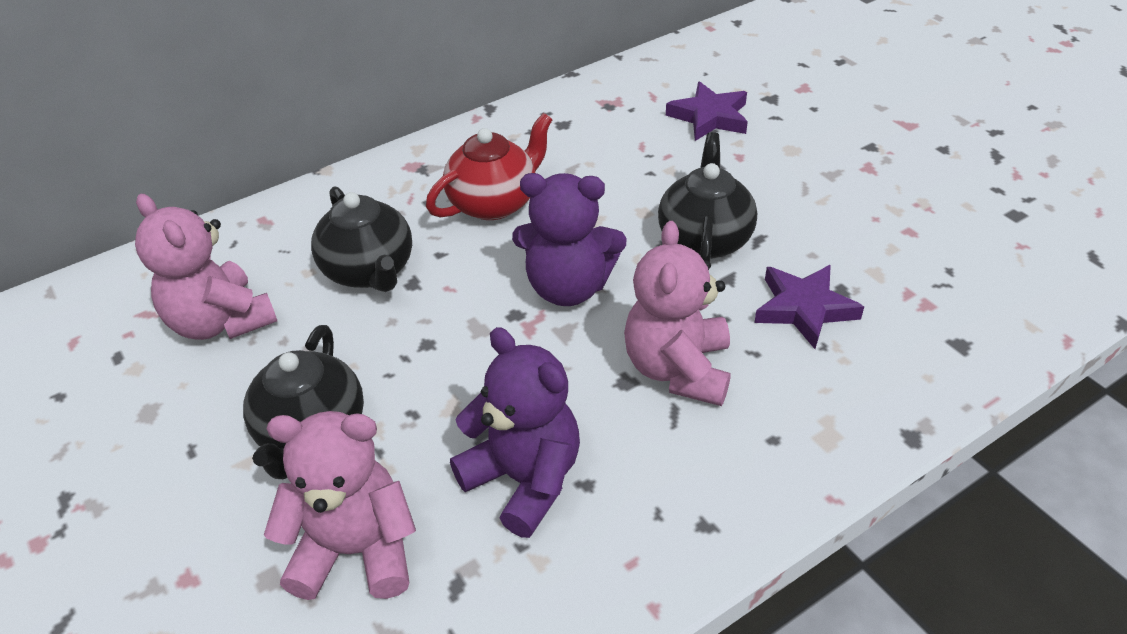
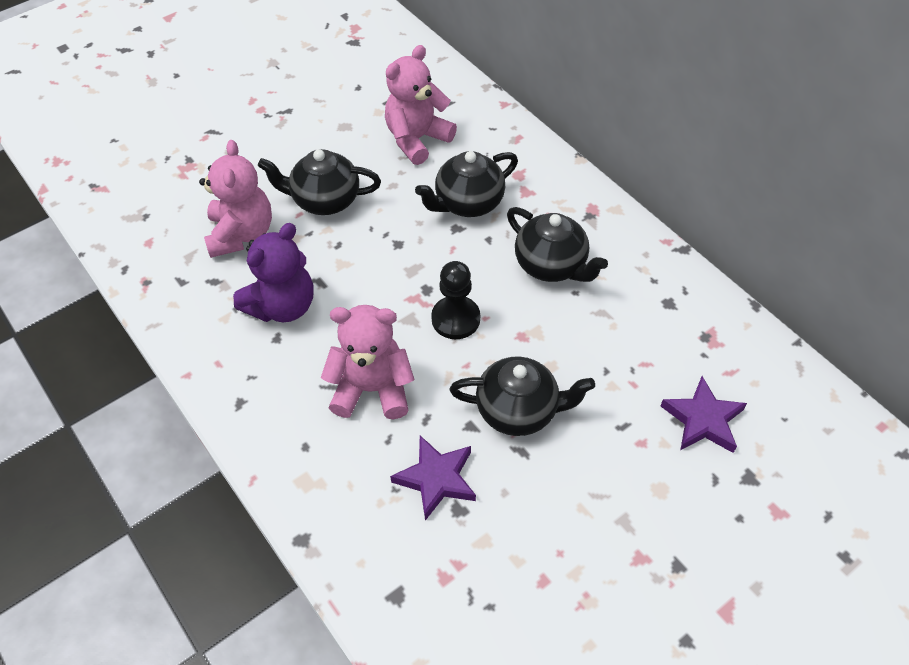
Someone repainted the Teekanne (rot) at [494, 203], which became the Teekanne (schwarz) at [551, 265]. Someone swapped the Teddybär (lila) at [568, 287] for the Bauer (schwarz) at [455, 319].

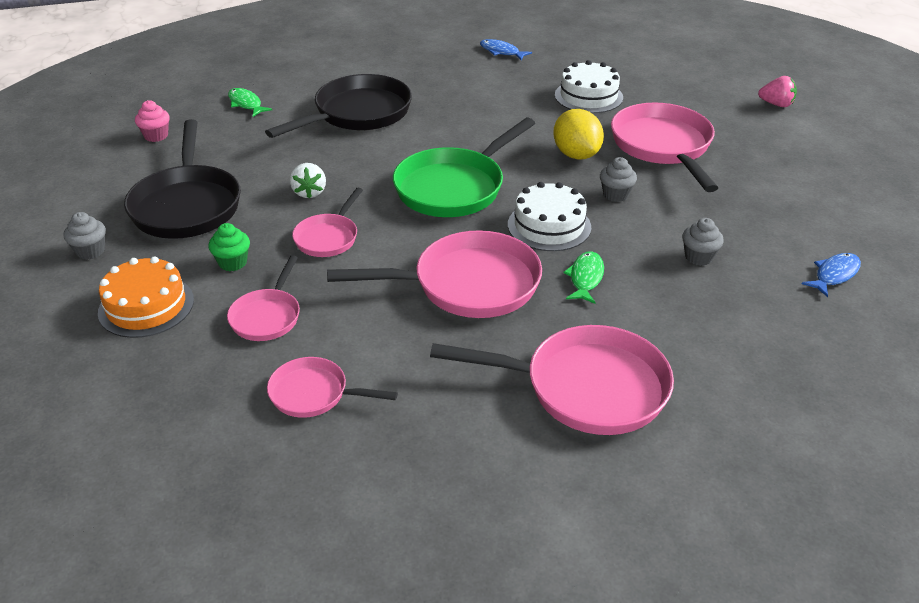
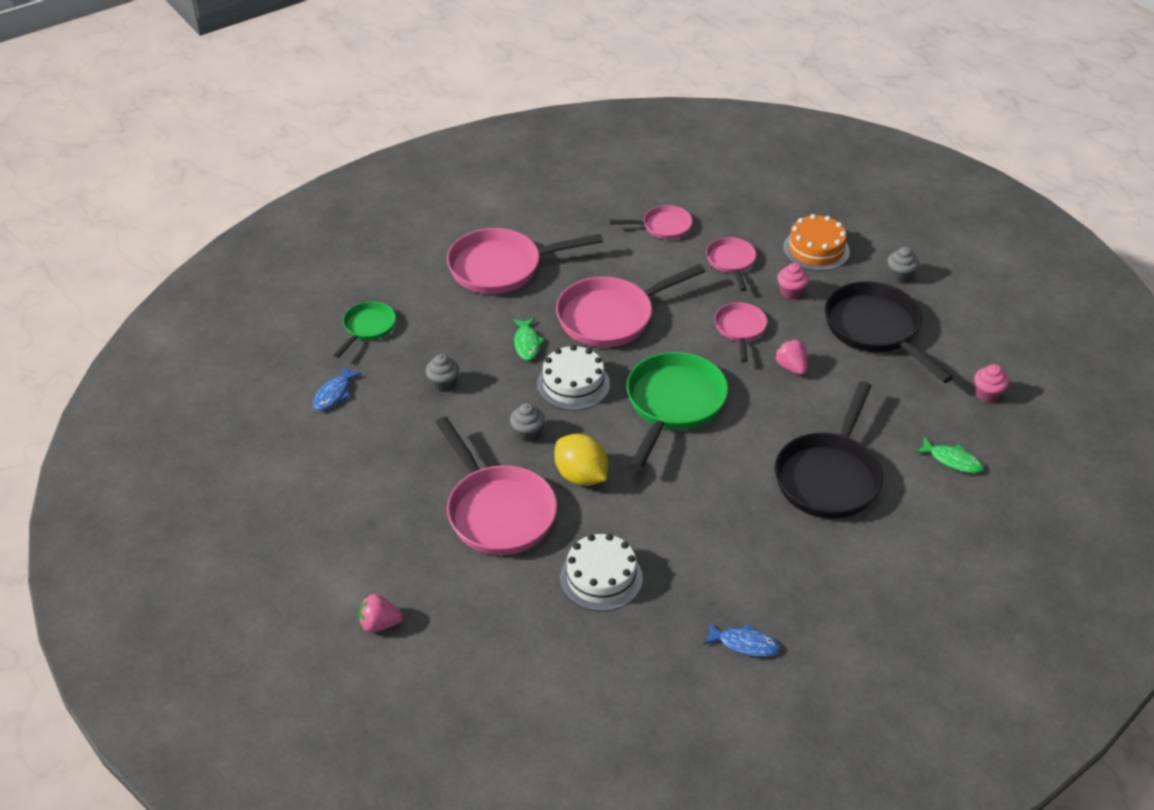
Someone repainted the Muffin (grün) at [233, 263], which became the Muffin (rosa) at [791, 292]. Someone repainted the Erdbeere (weiß) at [309, 192], which became the Erdbeere (rosa) at [791, 367]. Someone put down the Pfanne (grün) at [367, 328].

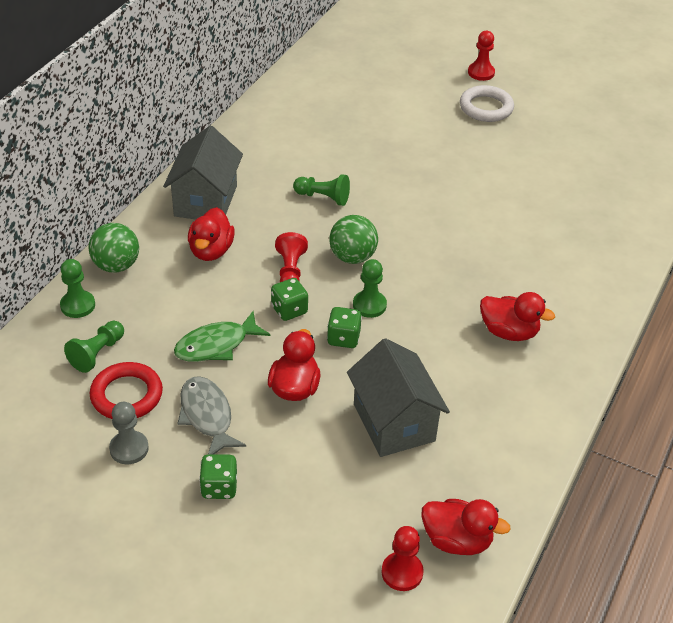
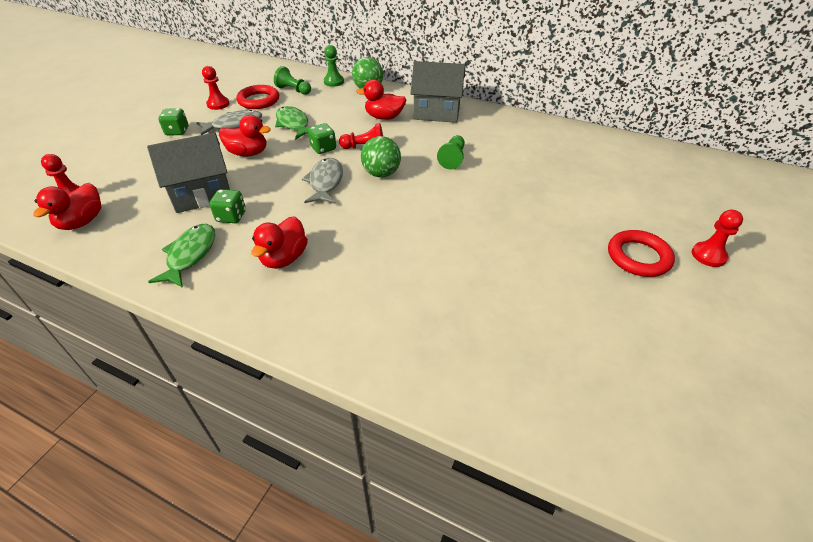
Someone repainted the Bauer (grau) at [129, 449], which became the Bauer (rot) at [218, 104]. Someone carried the Spielwürfel (grün) from [343, 338] to [231, 216]. Someone swapped the Bauer (grün) at [369, 305] for the Fisch (grau) at [325, 182]. Someone repainted the Ring (weiß) at [486, 108], which became the Ring (rot) at [638, 257]. Someone put down the Fisch (grün) at [190, 255].

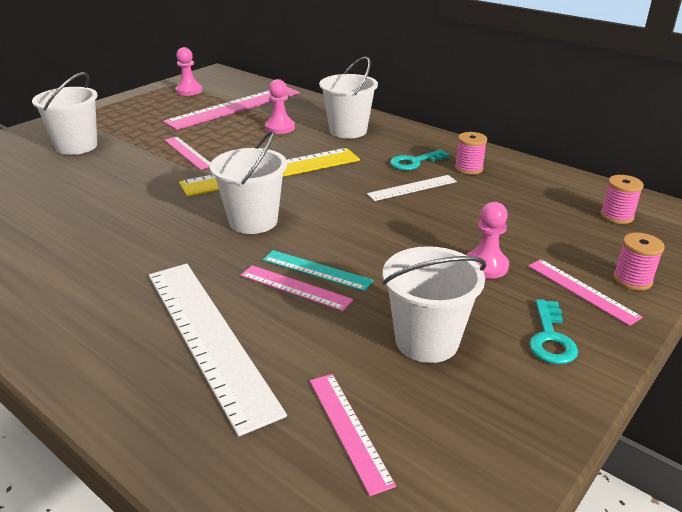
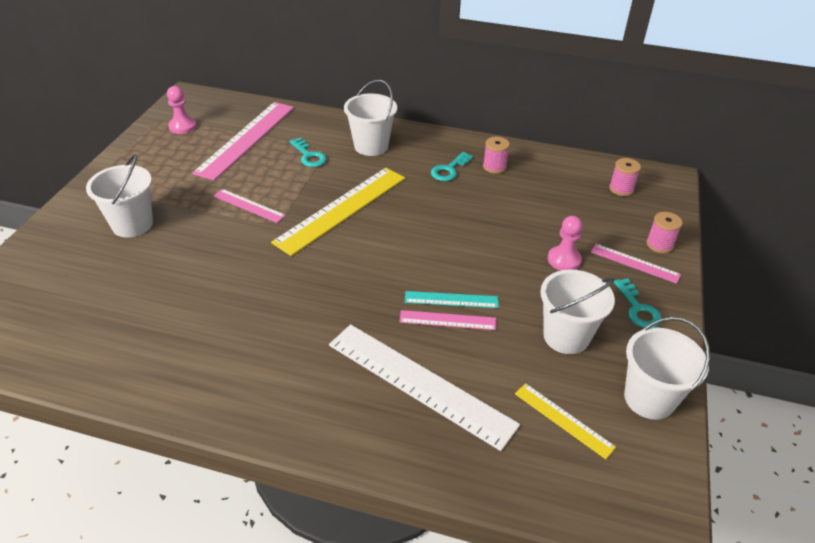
Someone carried the Eimer (weiß) from [253, 221] to [649, 398]. Someone swapped the Bauer (rosa) at [280, 128] for the Schlüssel (türkis) at [309, 156]. Someone repainted the Lineal (rosa) at [348, 429], which became the Lineal (gelb) at [563, 420]. Someone took away the Lineal (weiß) at [412, 188].

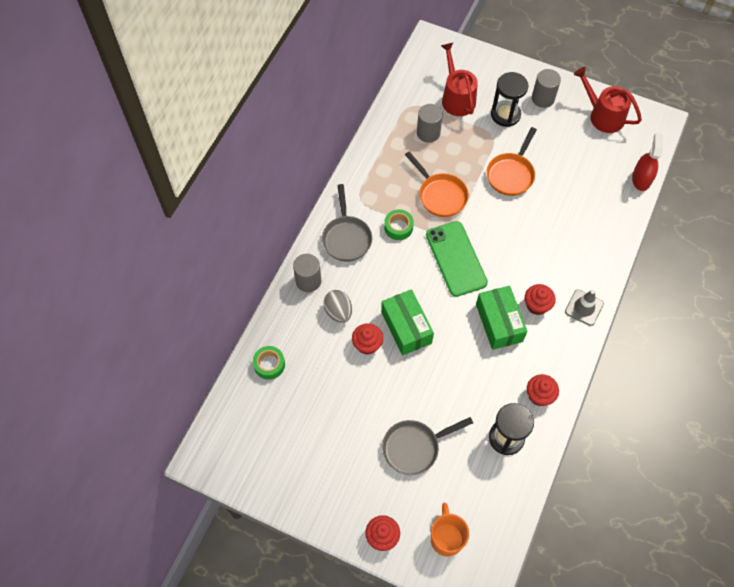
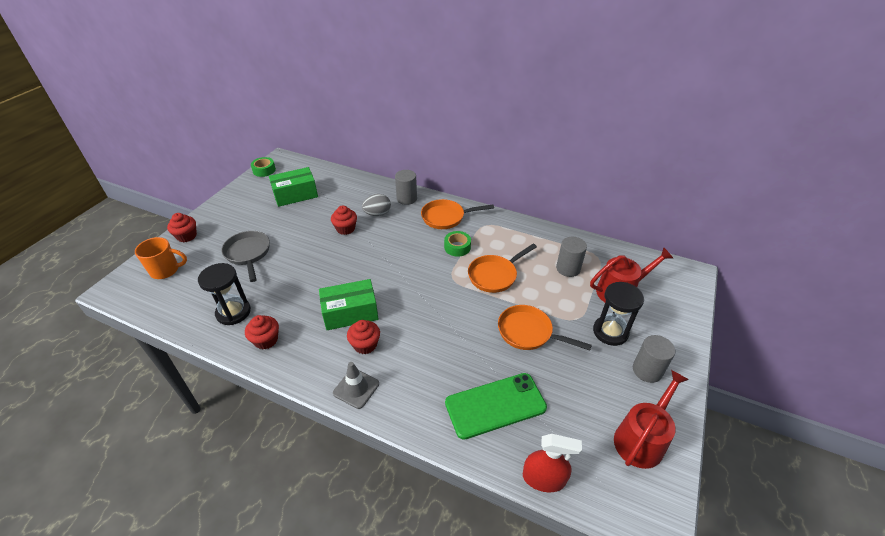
Someone carried the Klebeband (grün) from [269, 364] to [264, 170]. Someone repainted the Pfanne (grau) at [346, 238], which became the Pfanne (orange) at [446, 217]. Someone carried the Schachtel (grün) from [406, 327] to [295, 195]. Someone carried the Handy (grün) from [456, 259] to [495, 405].

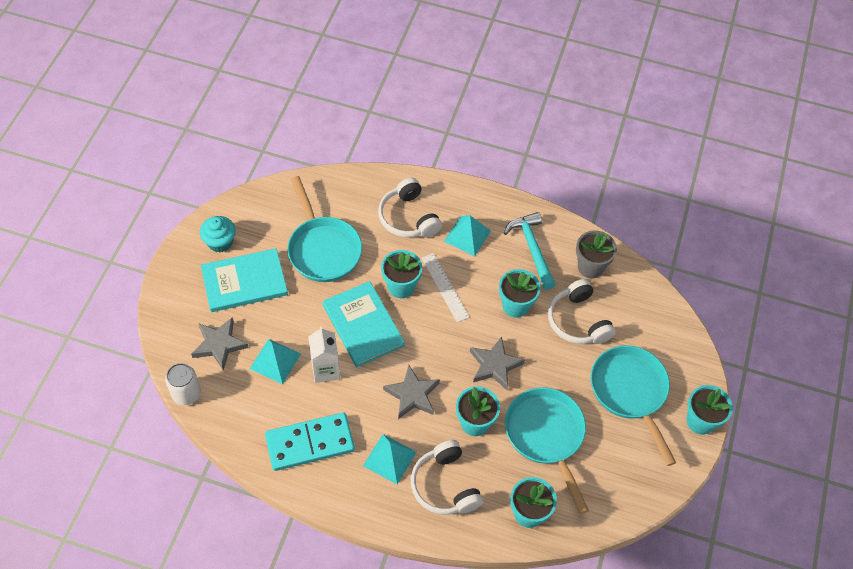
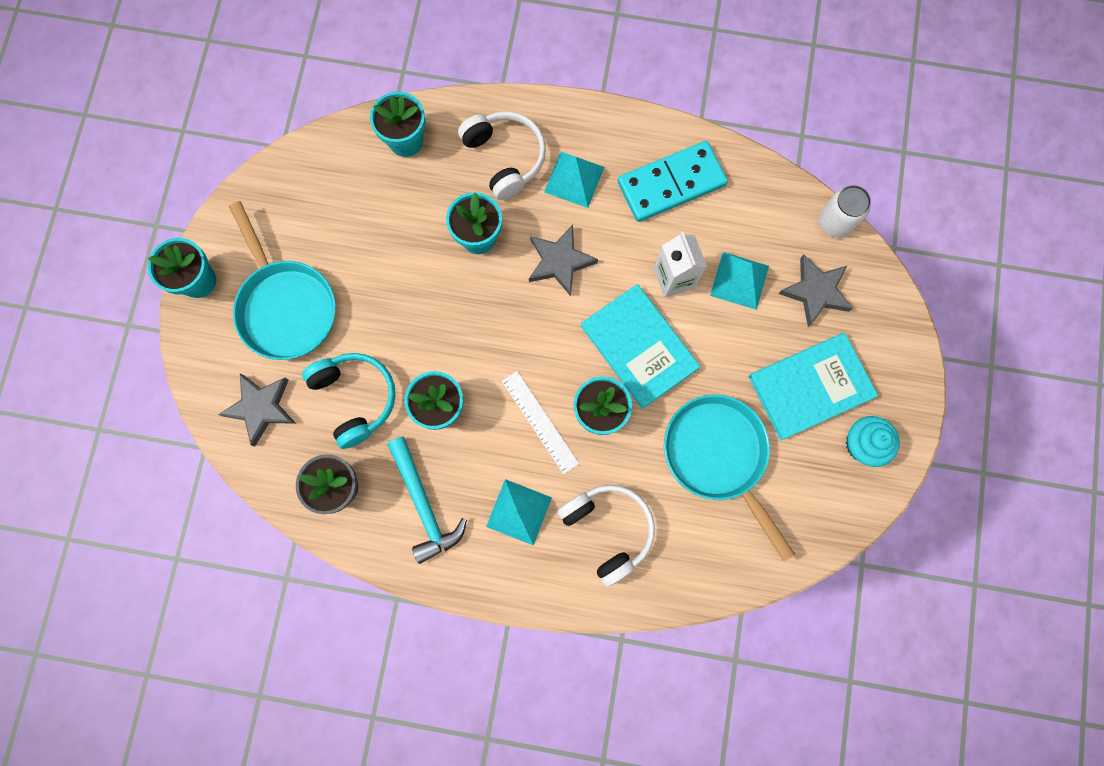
Someone carried the Stern (grau) from [494, 365] to [261, 408]. Someone took away the Pfanne (türkis) at [546, 436]. Someone repainted the Kopfhörer (weiß) at [578, 321], which became the Kopfhörer (türkis) at [355, 398].

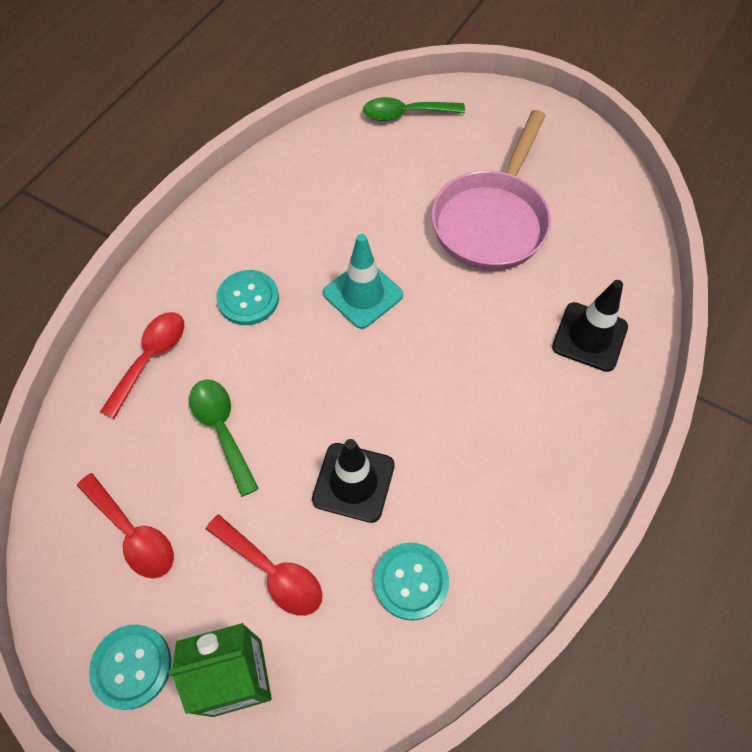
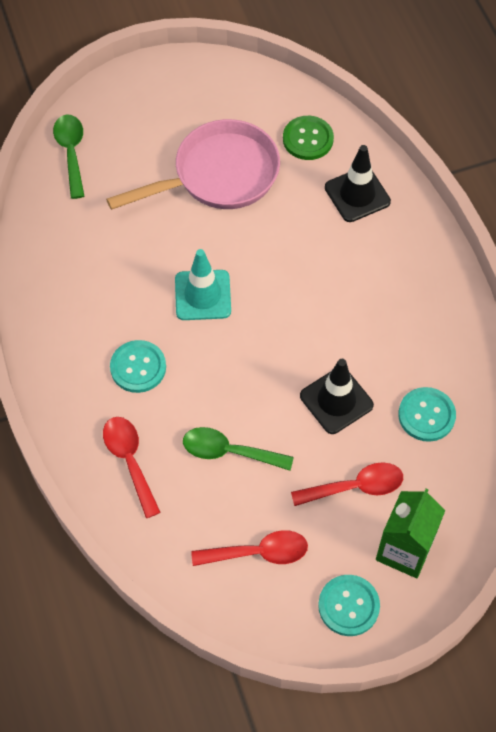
Someone rotated the Löffel (grün) at [406, 114] by 135 degrees clockwise. Someone rotated the Pfanne (rosa) at [492, 220] by 90 degrees counterclockwise. Someone put down the Knopf (grün) at [308, 139].

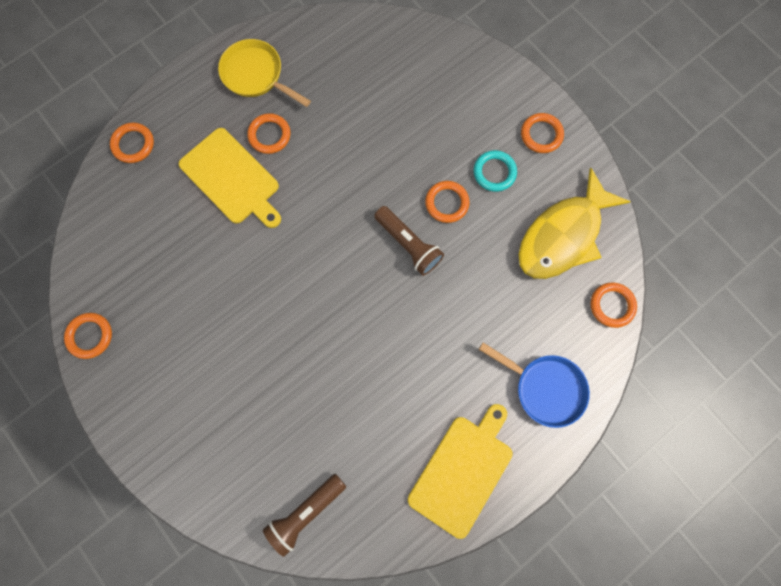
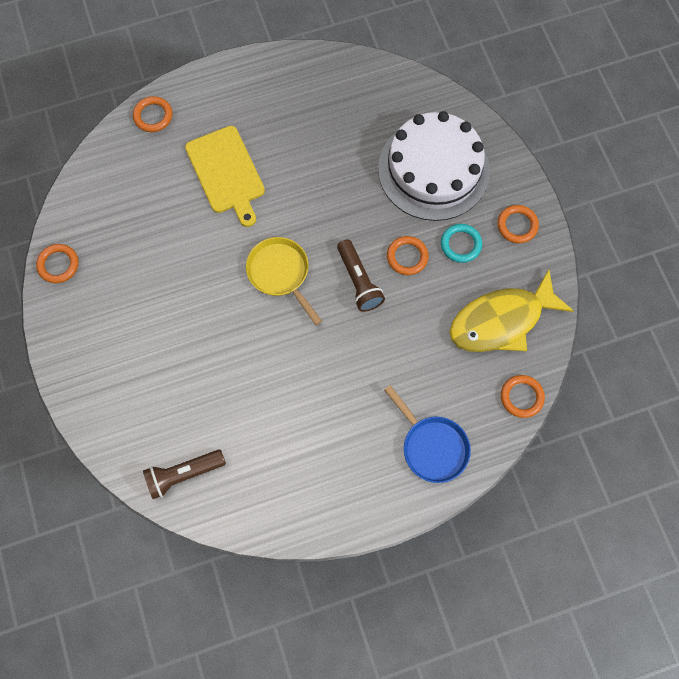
Someone carried the Pfanne (gelb) from [256, 75] to [280, 273]. Someone took away the Ring (orange) at [269, 135]. Someone took away the Schneidebrett (gelb) at [462, 471]. Someone put down the Kuchen (weiß) at [433, 169].

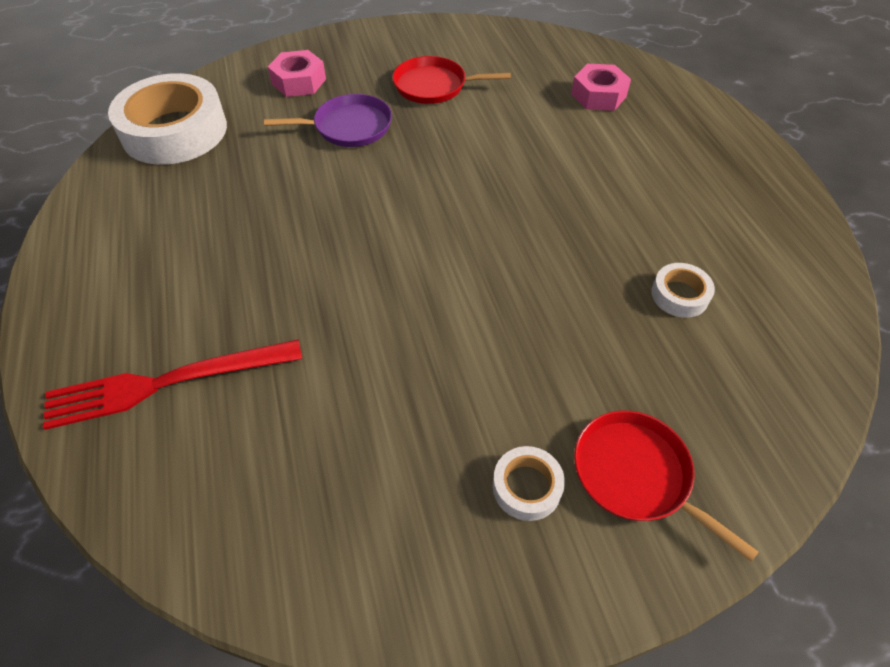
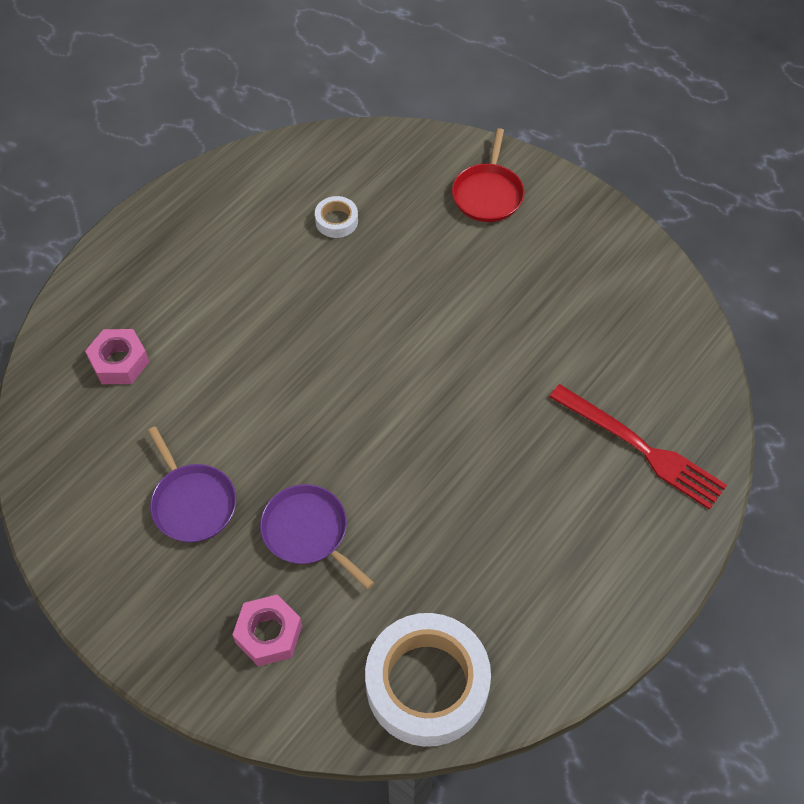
Someone repainted the Pfanne (rot) at [434, 86], which became the Pfanne (lila) at [192, 502]. Someone took away the Klebeband (weiß) at [526, 487].

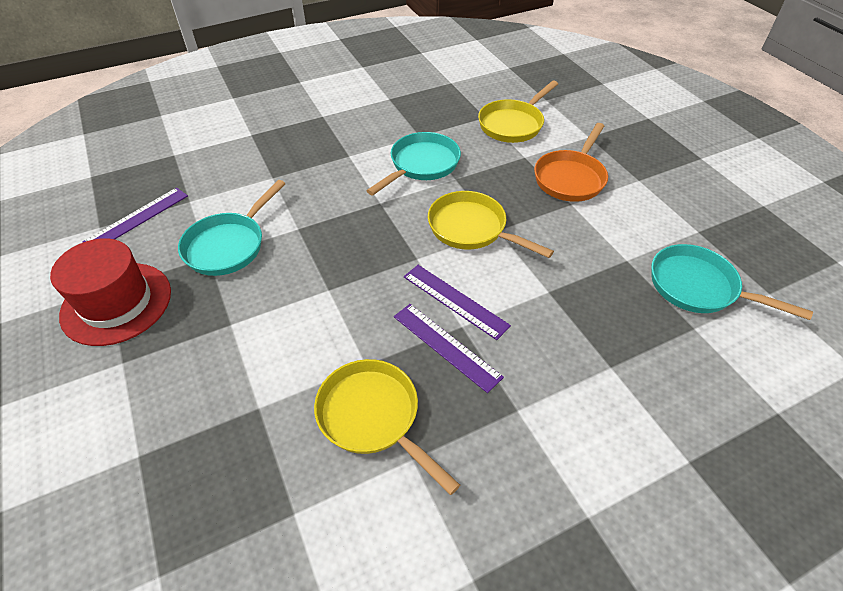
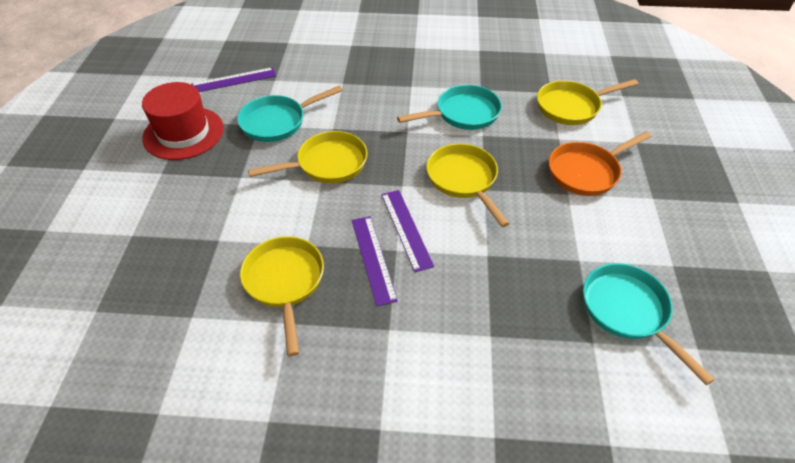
Someone put down the Pfanne (gelb) at [327, 164].

